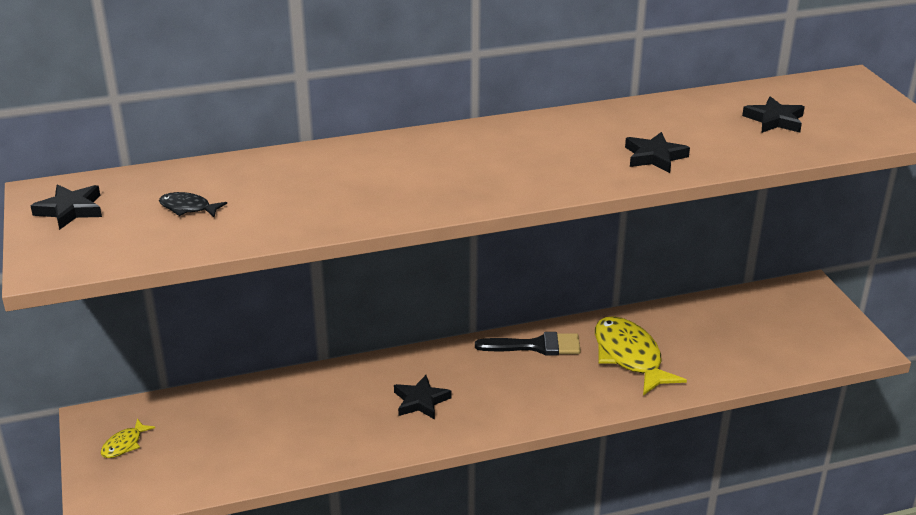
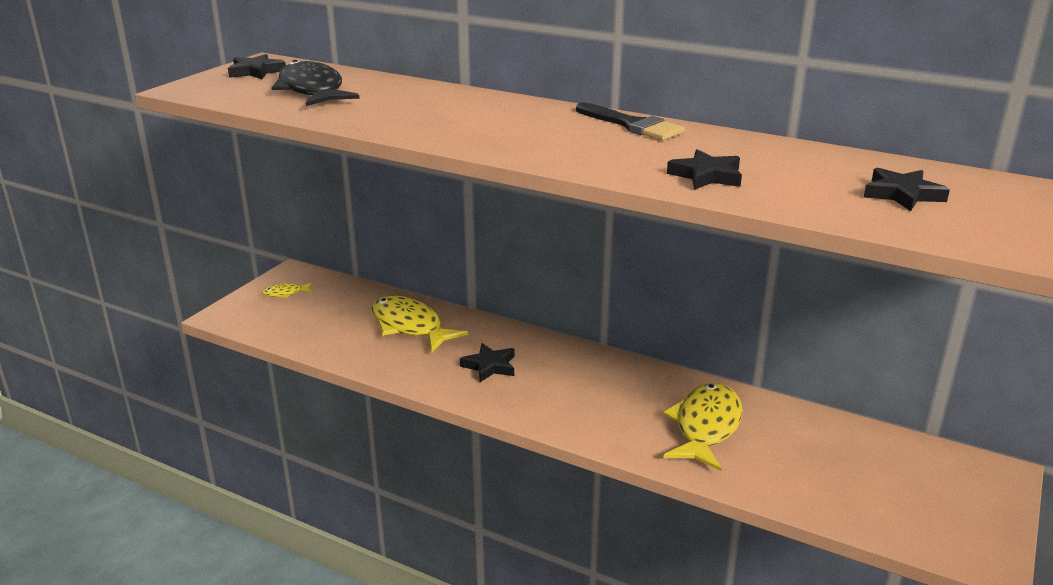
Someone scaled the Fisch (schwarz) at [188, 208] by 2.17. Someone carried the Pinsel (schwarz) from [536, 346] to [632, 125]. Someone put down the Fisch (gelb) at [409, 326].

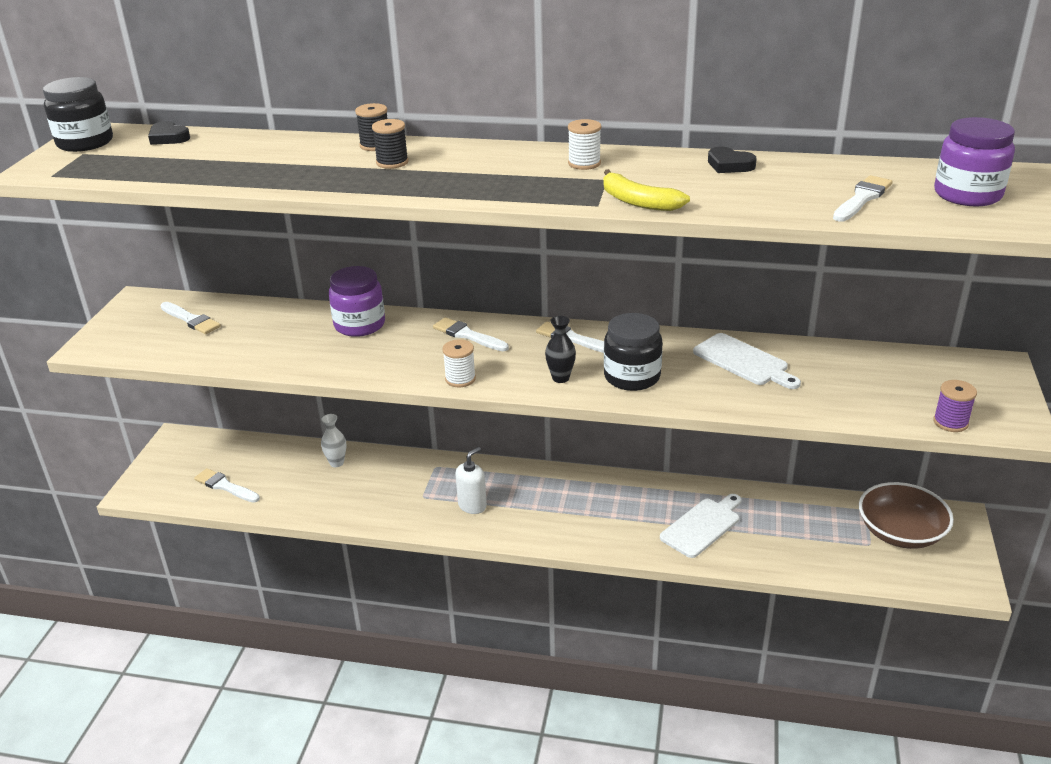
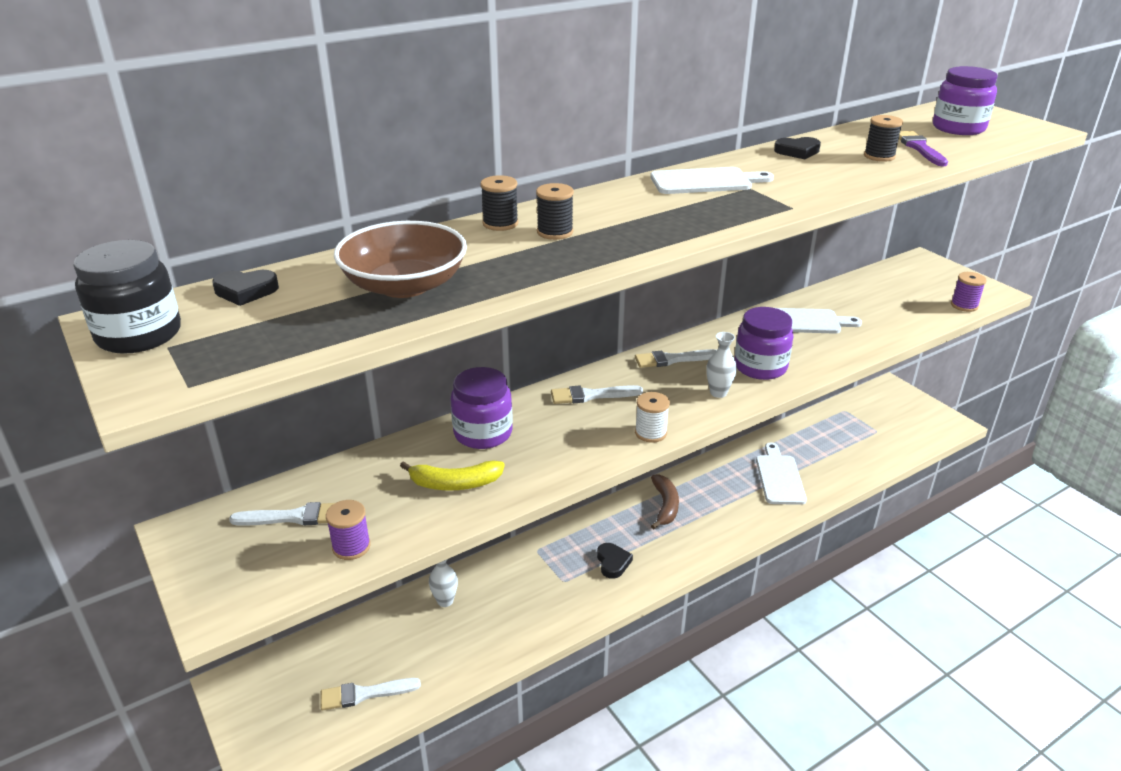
Someone swapped the Seifenspender (weiß) at [472, 505] for the Herz (schwarz) at [613, 562]. Someone repainted the Vase (schwarz) at [560, 378], which became the Vase (weiß) at [718, 393]. Someone swapped the Garnrolle (weiß) at [584, 163] for the Schneidebrett (weiß) at [705, 181]. Someone carried the Banane (gelb) from [638, 202] to [455, 483]. Someone repainted the Einmachglas (schwarz) at [632, 377], which became the Einmachglas (lila) at [760, 367]. Someone repainted the Pinsel (weiß) at [862, 198], which became the Pinsel (lila) at [919, 148]. Someone carried the Schüssel (braun) from [900, 532] to [405, 285]. Someone put down the Garnrolle (lila) at [351, 547]. Someone put down the Banane (braun) at [665, 506]. Someone put down the Garnrolle (schwarz) at [879, 156].

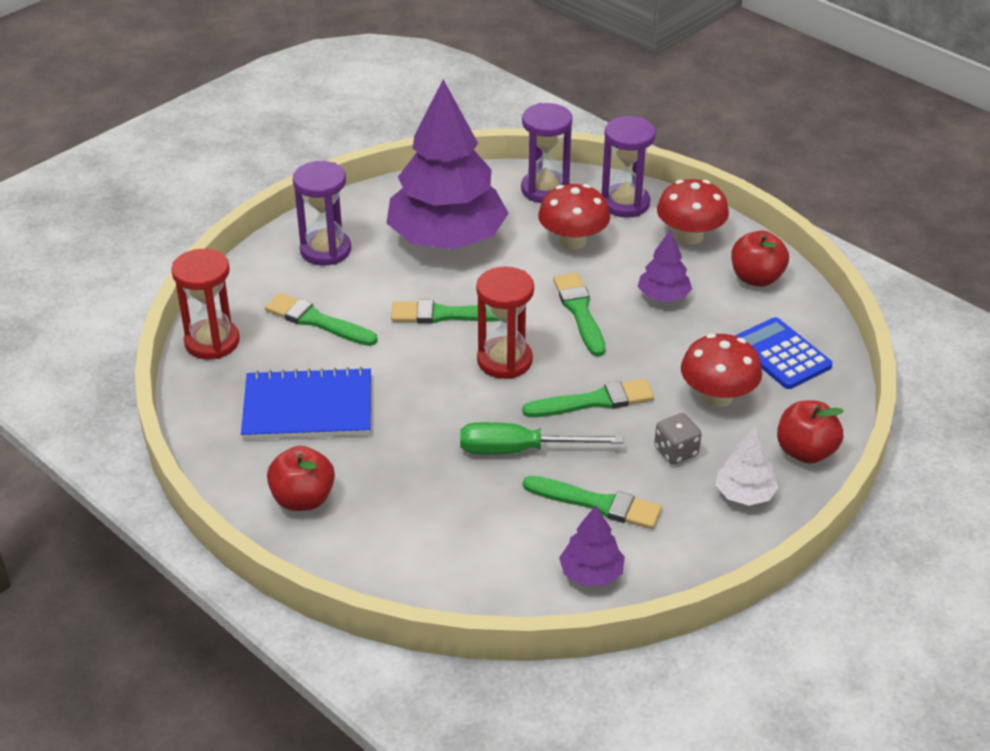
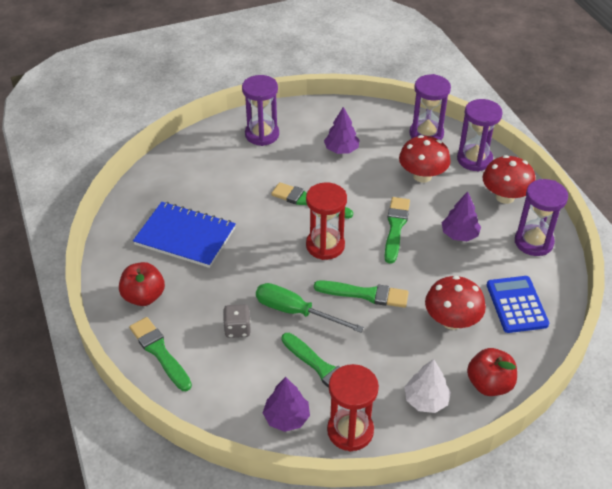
Someone carried the Sanduhr (rot) from [212, 342] to [350, 431]. Someone carried the Pinsel (grün) from [317, 321] to [159, 352]. Someone scaled the Baum (lila) at [447, 239] by 0.43. Someone carried the Spielwürfel (grau) from [676, 452] to [237, 329]. Someone swapped the Apfel (rot) at [756, 278] for the Sanduhr (lila) at [533, 242].

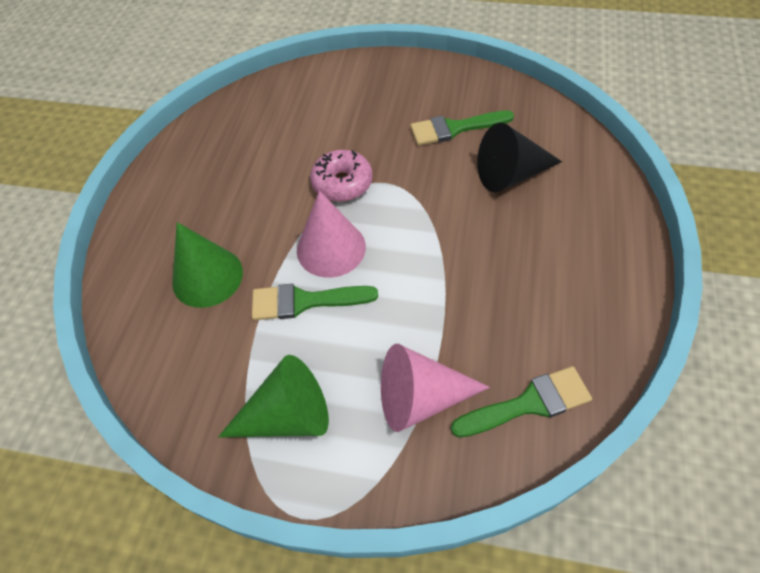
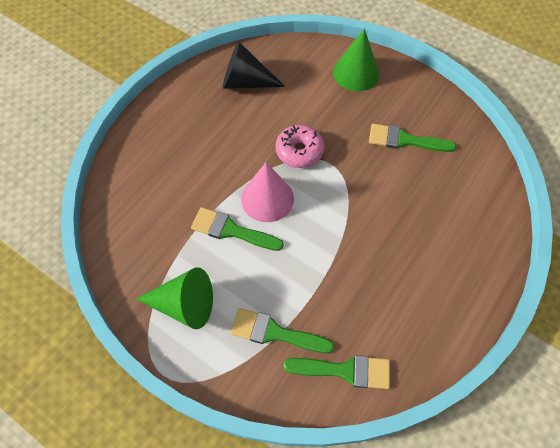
Someone carried the Kegel (grün) from [207, 277] to [356, 73]. Someone swapped the Kegel (rosa) at [420, 397] for the Pinsel (grün) at [274, 332]. Someone carried the Kegel (schwarz) from [510, 175] to [245, 82].

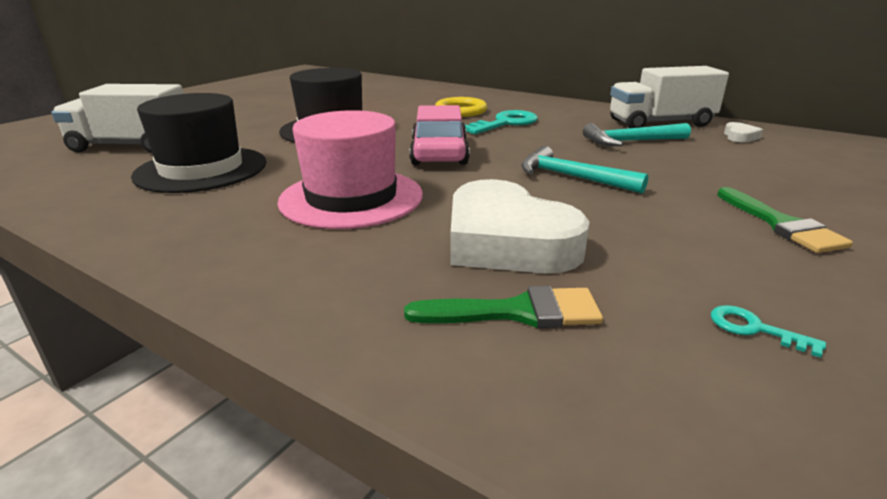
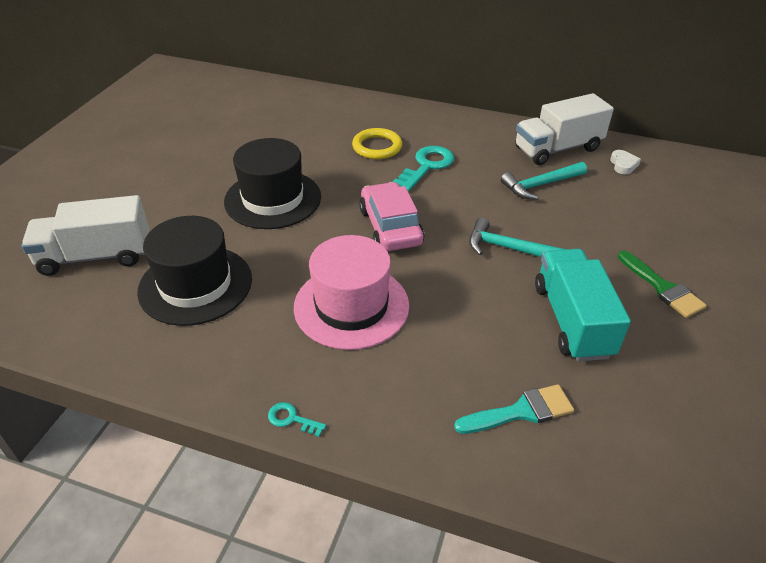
Someone repainted the Pinsel (grün) at [516, 312], which became the Pinsel (türkis) at [521, 411]. Someone took away the Herz (weiß) at [507, 241]. Someone carried the Schlüssel (türkis) from [754, 329] to [292, 419]. Someone put down the Lastwagen (türkis) at [572, 320].

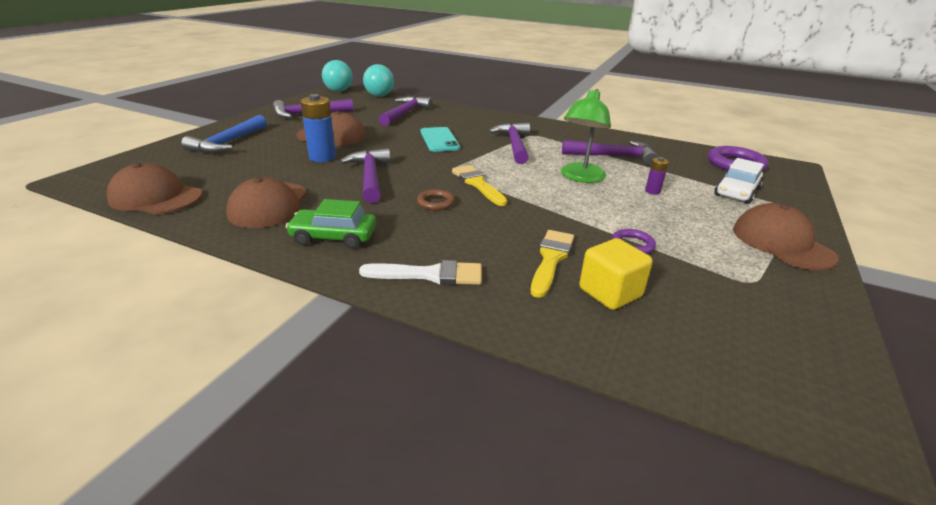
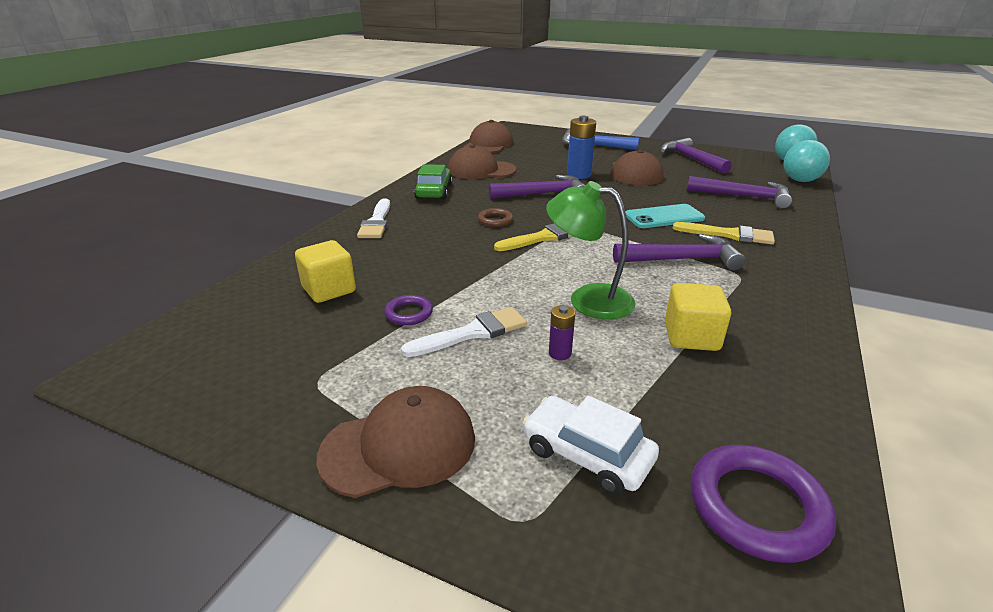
Someone carried the Pinsel (gelb) from [551, 259] to [729, 235]. Someone swapped the Hammer (lila) at [613, 156] for the Kubus (gelb) at [691, 337]. Someone put down the Pinsel (weiß) at [472, 333].

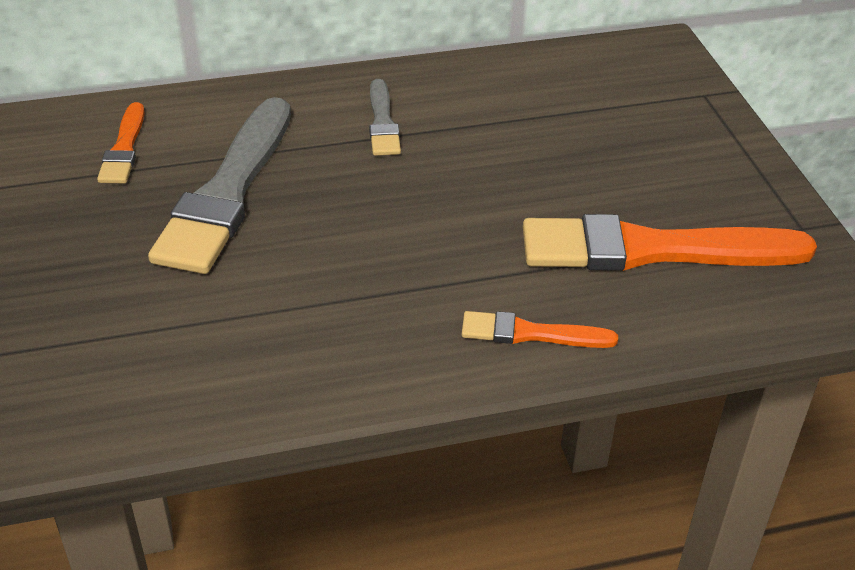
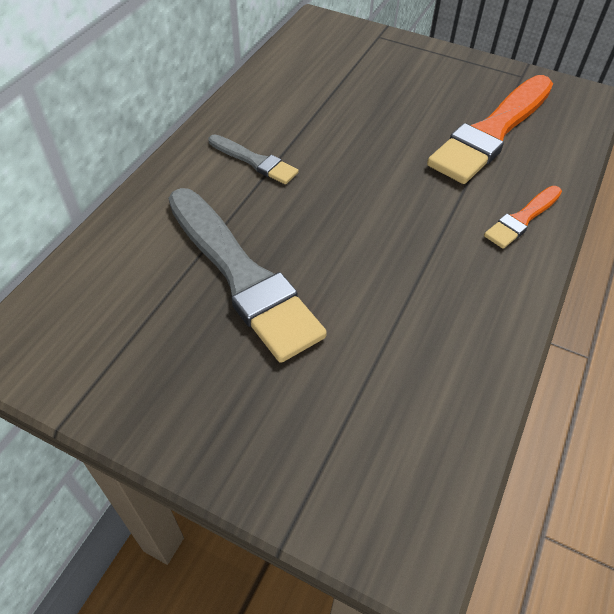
Someone took away the Pinsel (orange) at [124, 148].

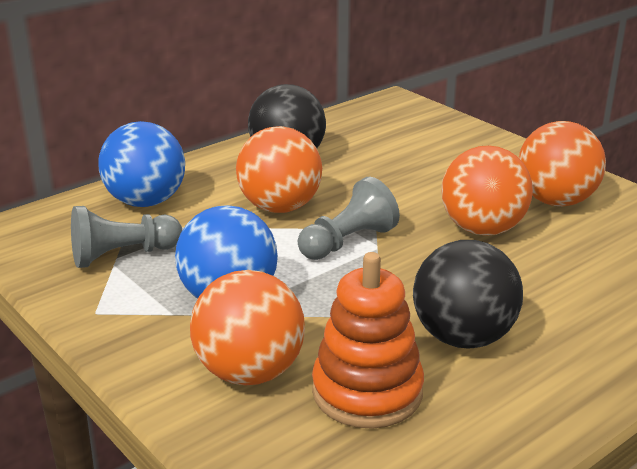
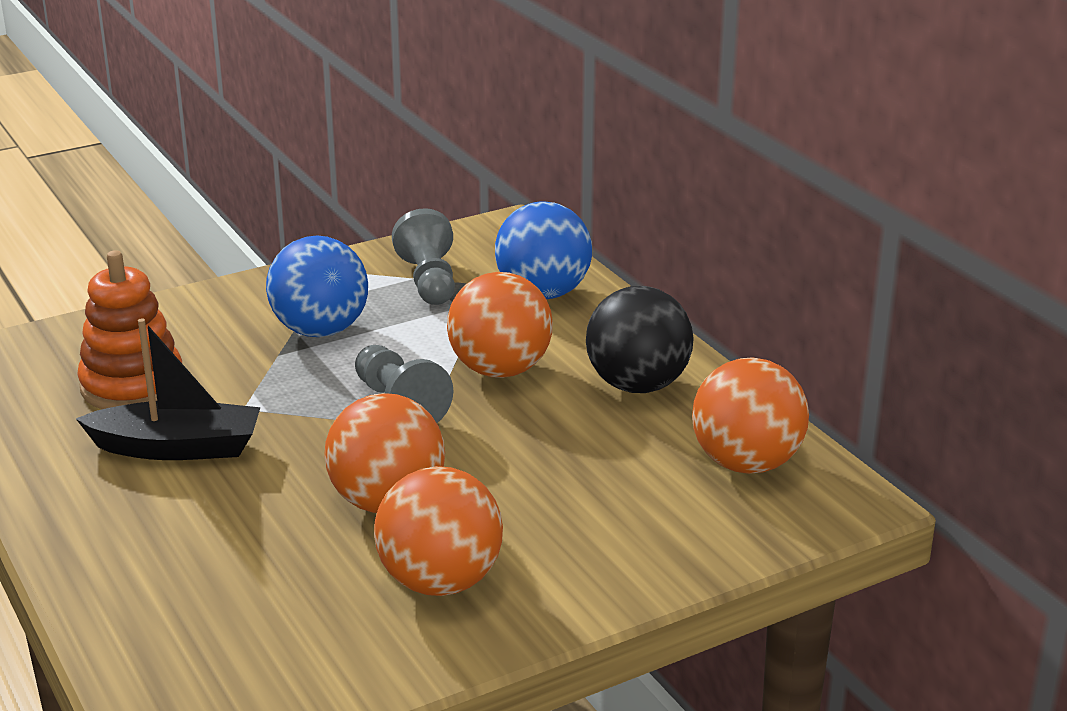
Someone carried the Ball (orange) from [249, 372] to [746, 463]. Someone swapped the Ball (schwarz) at [463, 337] for the Boot (schwarz) at [177, 448].

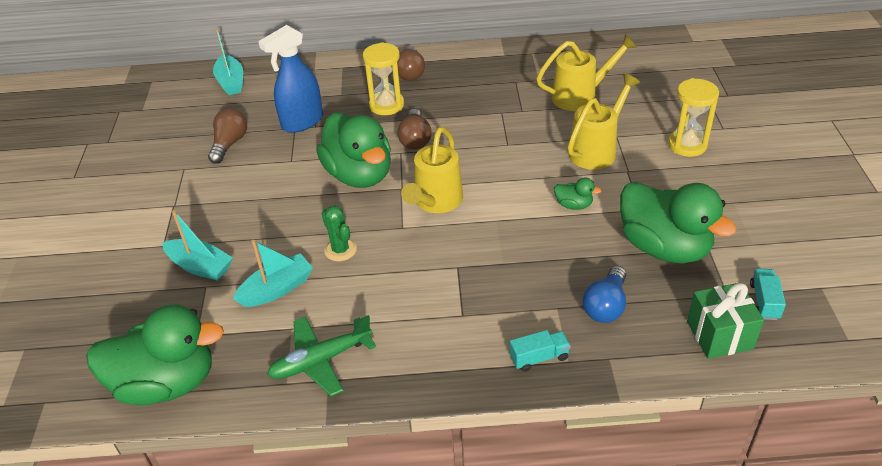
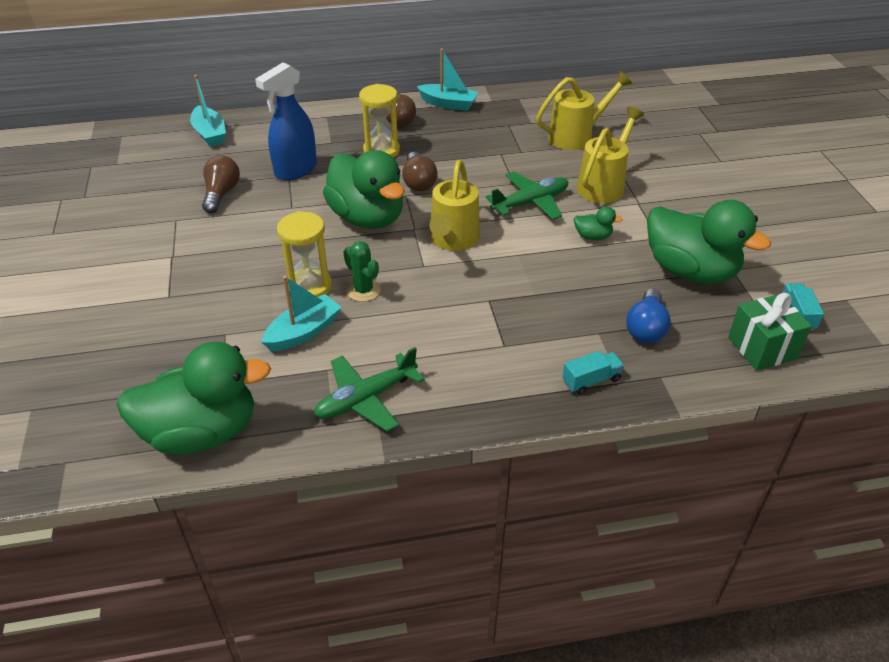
Someone carried the Boot (türkis) from [200, 266] to [448, 104]. Someone carried the Sanduhr (gelb) from [687, 145] to [309, 287]. Someone put down the Flugzeug (grün) at [530, 203].

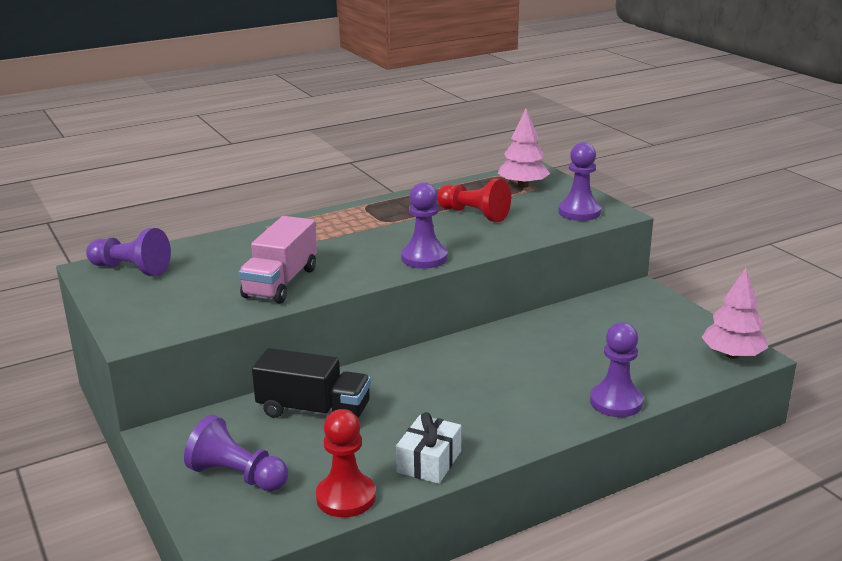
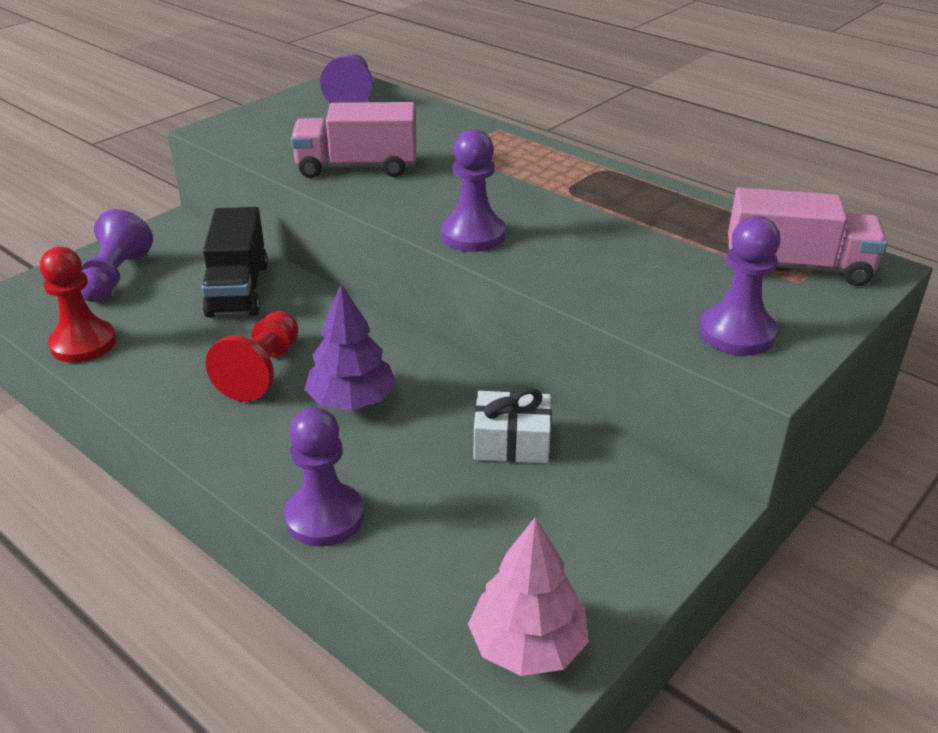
Someone carried the Geschenk (weiß) from [429, 462] to [512, 442]. Someone carried the Bauer (rot) from [474, 214] to [262, 371]. Someone swapped the Baum (rosa) at [523, 185] for the Lastwagen (rosa) at [797, 267]. Someone put down the Baum (lila) at [352, 401].

